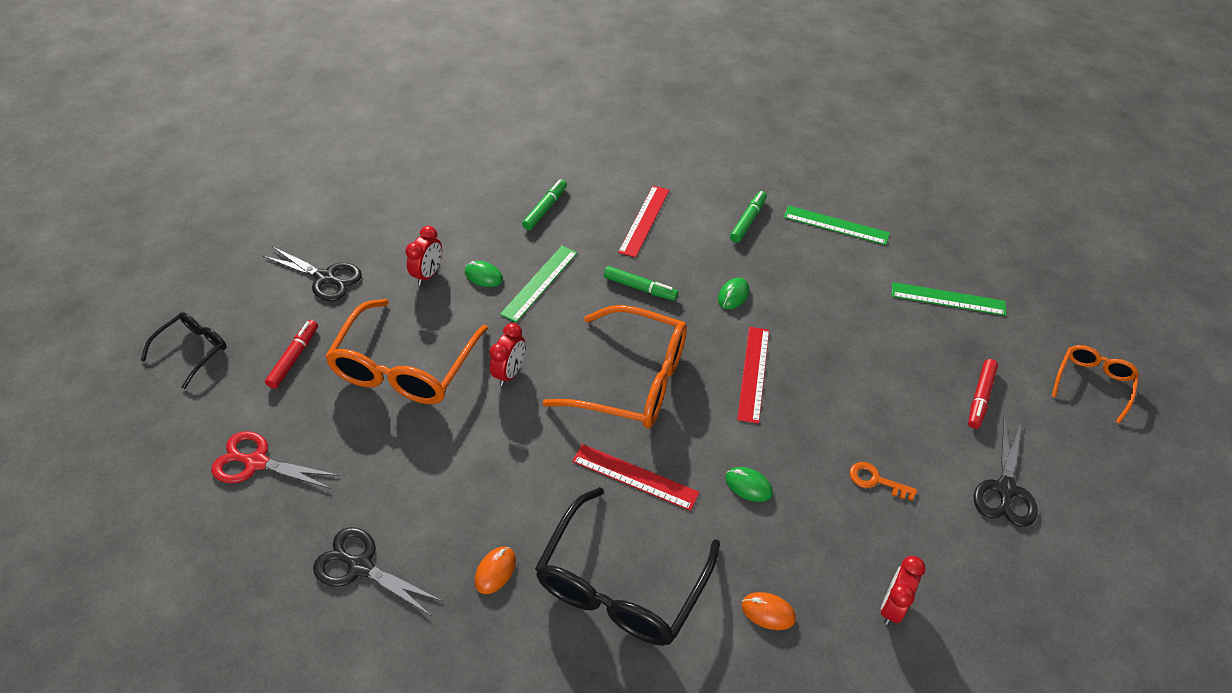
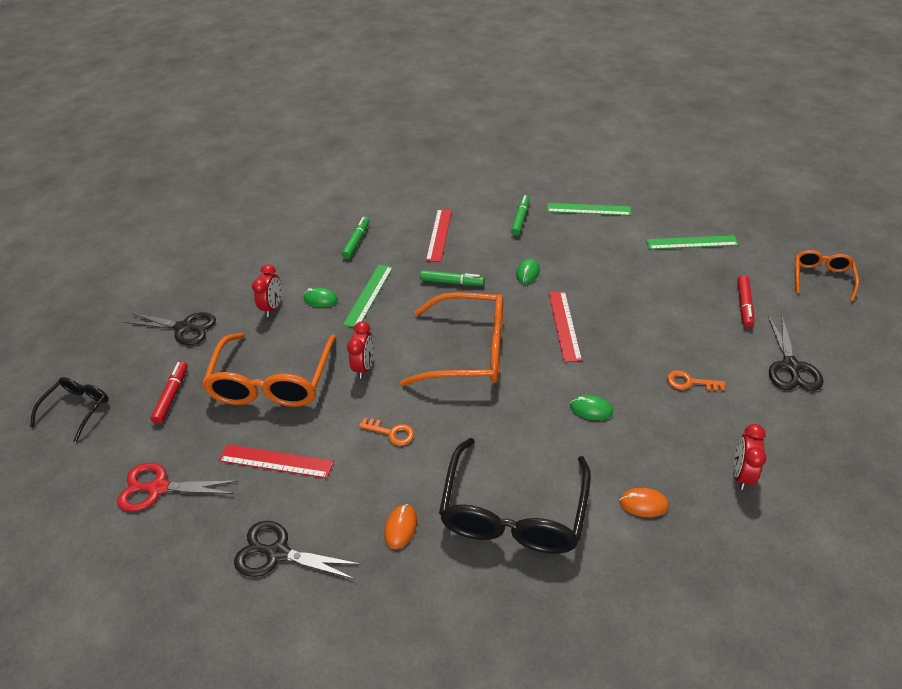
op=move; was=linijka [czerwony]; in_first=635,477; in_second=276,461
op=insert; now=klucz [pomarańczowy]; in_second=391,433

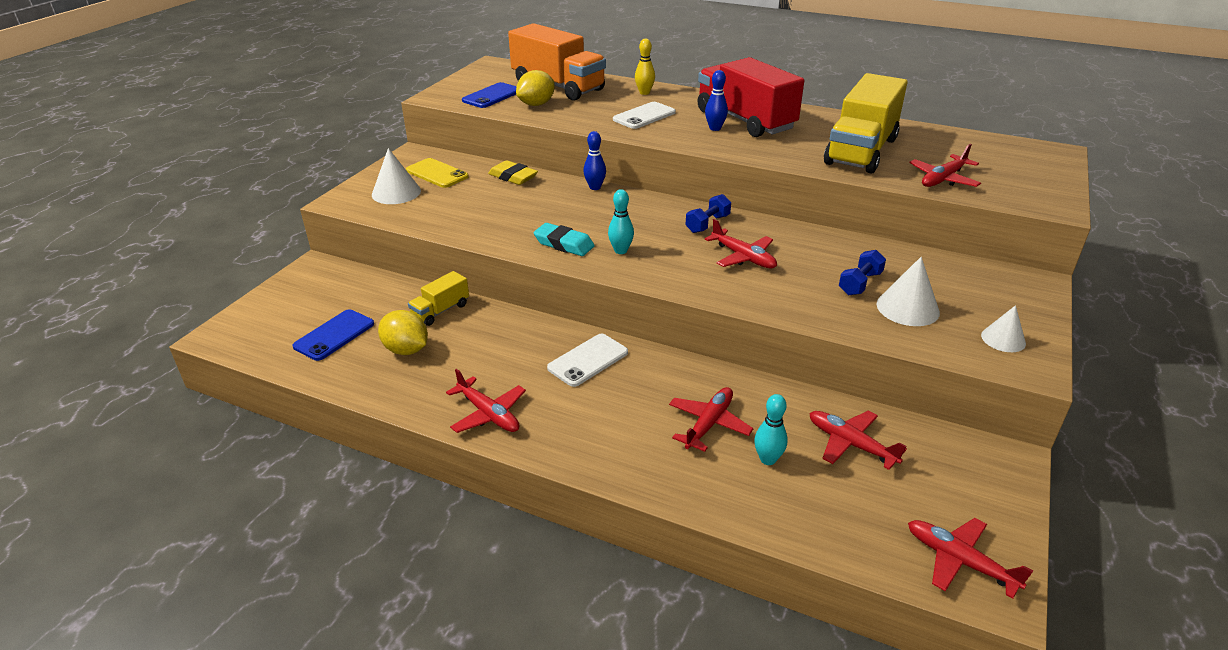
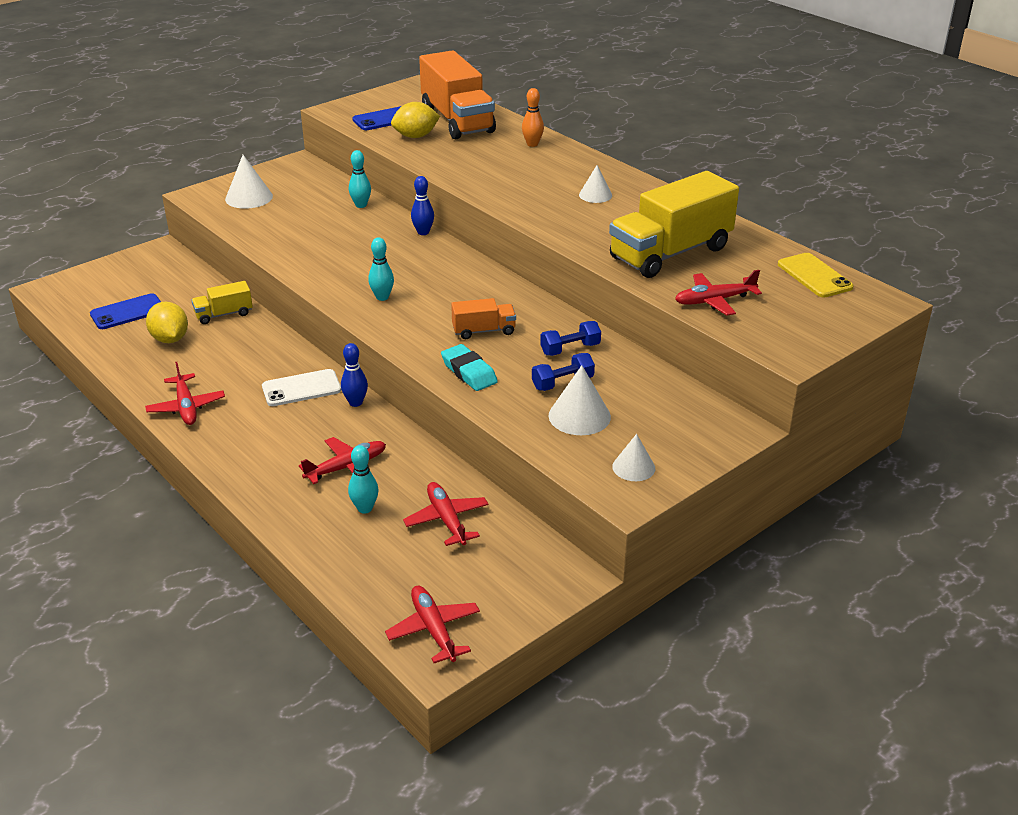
op=move; was=kręgiel [niebieski]; in_first=715,128; in_second=355,402
op=replace; was=gumka do mazania [żółty]; now=kręgiel [turkusowy]; in_first=513,177; in_second=361,205
op=move; was=gumka do mazania [turkusowy]; in_first=564,244; in_second=469,372
op=replace; was=samolot [czerwony]; now=ciężarówka [pomarańczowy]; in_first=743,257; in_second=484,331
op=recolor; was=kręgiel [żółty]; now=kręgiel [pomarańczowy]; in_first=644,93; in_second=532,144
op=move; was=hantel [niebieski]; in_first=707,224; in_second=570,349
op=replace; was=ciężarówka [czerwony]; now=stożek [biały]; in_first=745,120; in_second=595,195
op=move; was=telefon [żółty]; in_first=437,173; in_second=814,276
op=delete; was=telefon [biały]; in_first=644,116

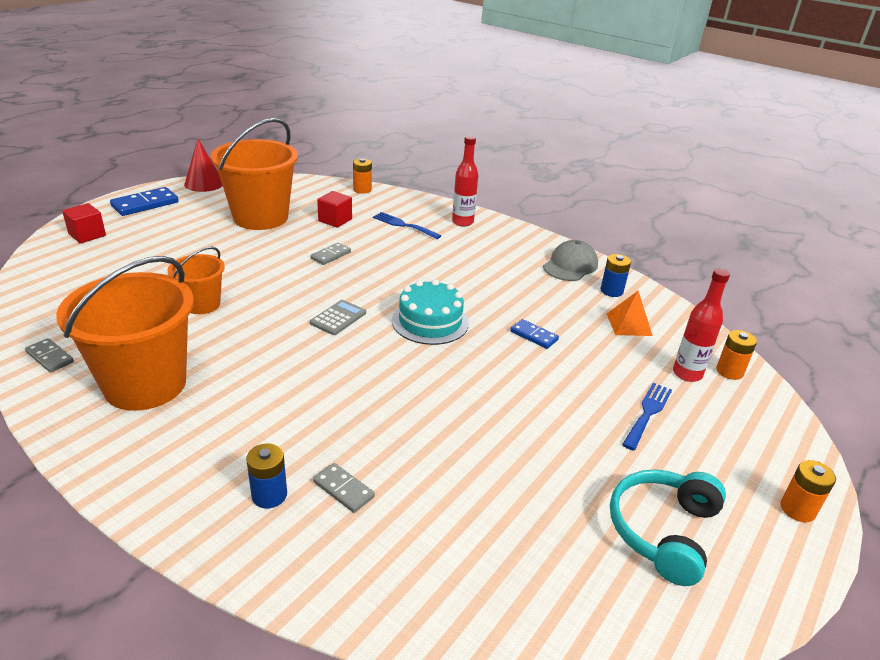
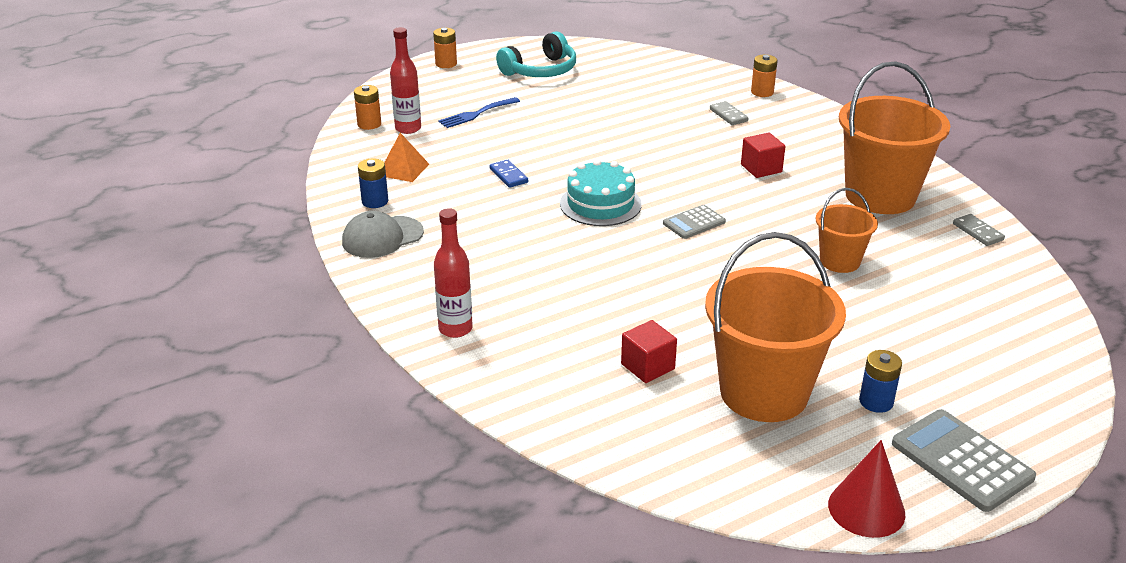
op=move; was=sześcian [czerwony]; in_first=87,235; in_second=761,168
op=move; was=bateria [pomarańczowy]; in_first=362,190; in_second=762,92
op=move; was=bateria [niebieski]; in_first=269,495; in_second=876,402
op=replace; was=kostka domina [niebieski]; now=kalkulator [szary]; in_first=145,204; in_second=961,461
op=delete; was=kostka domina [szary]; in_first=331,255
op=delete; was=widelec [niebieski]; in_first=403,225

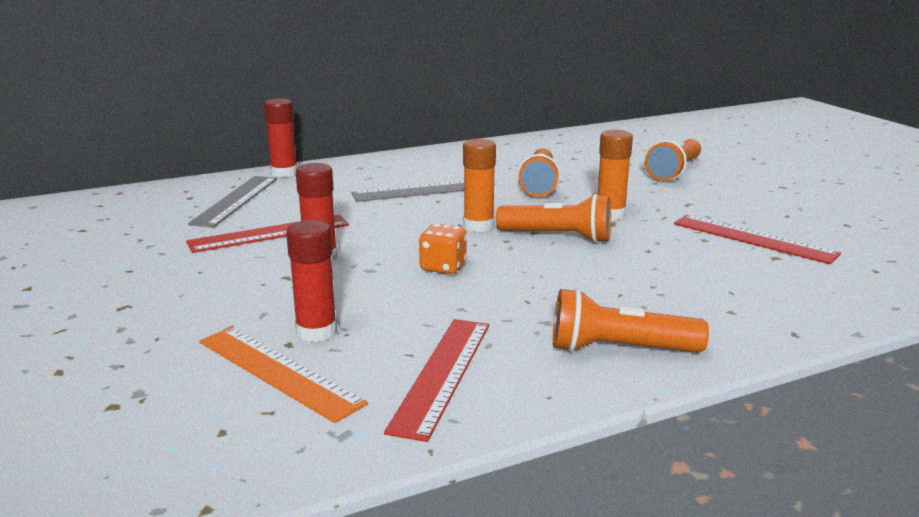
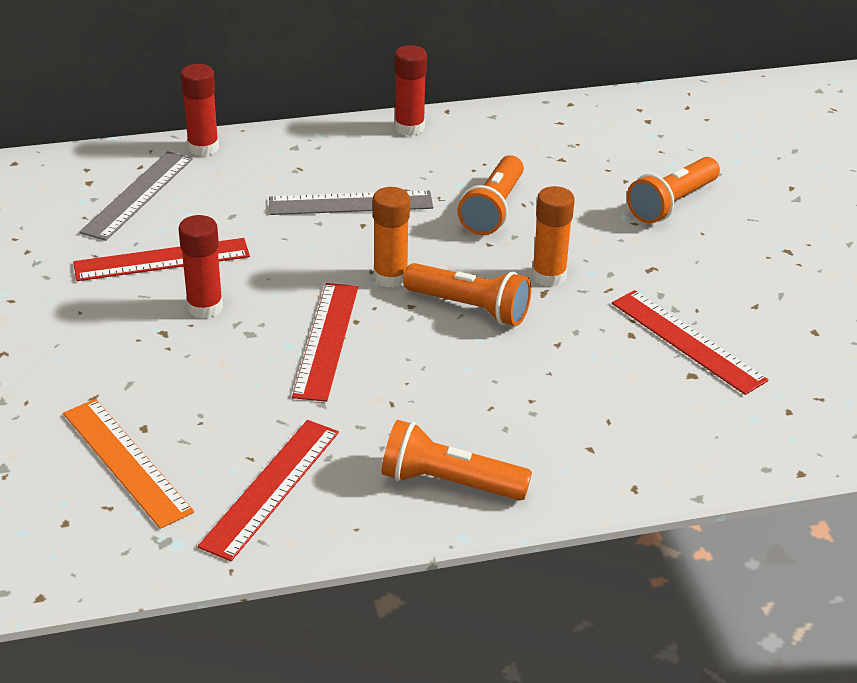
op=replace; was=kostka do gry [pomarańczowy]; now=linijka [czerwony]; in_first=443,267; in_second=326,340
op=move; was=klej w sztyfcie [czerwony]; in_first=316,332; in_second=409,127

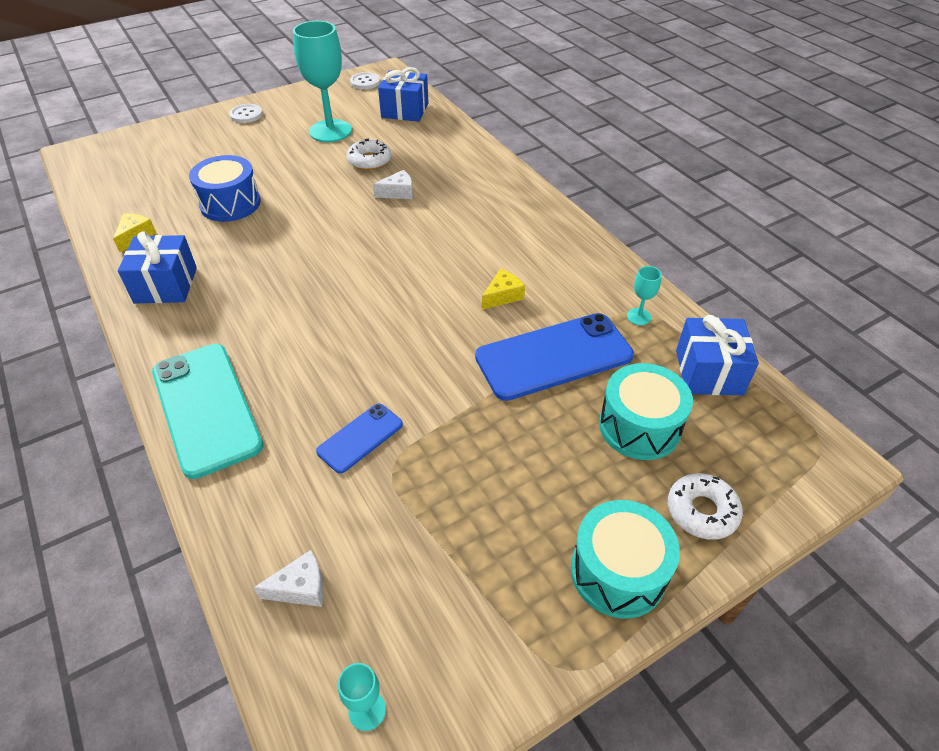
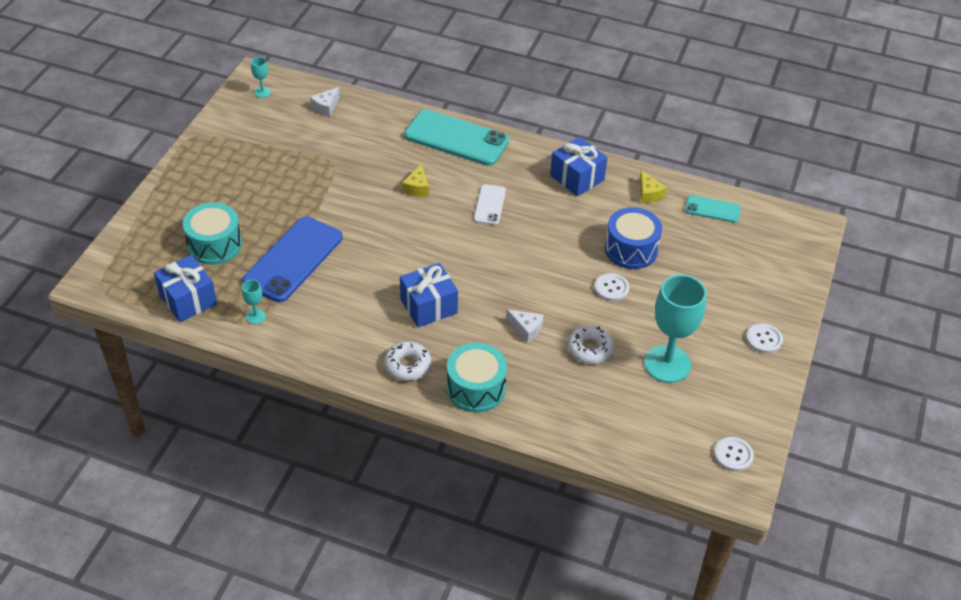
op=move; was=donut [biały]; in_first=701,511; in_second=407,365
op=move; was=prezent [niebieski]; in_first=405,110; in_second=428,306
op=move; was=ser [żółty]; in_first=502,296; in_second=417,188
op=move; was=bęben [turkusowy]; in_first=618,572; in_second=476,388
op=insert; now=telefon [biały]; in_second=489,205
op=rotate; was=ser [biały]; in_first=398,193; in_second=526,329; clockwise=-90
op=insert; now=guzik [biały]; in_second=611,288
op=insert; now=telefon [turkusowy]; in_second=712,209
op=delete; was=telefon [niebieski]; in_first=360,438

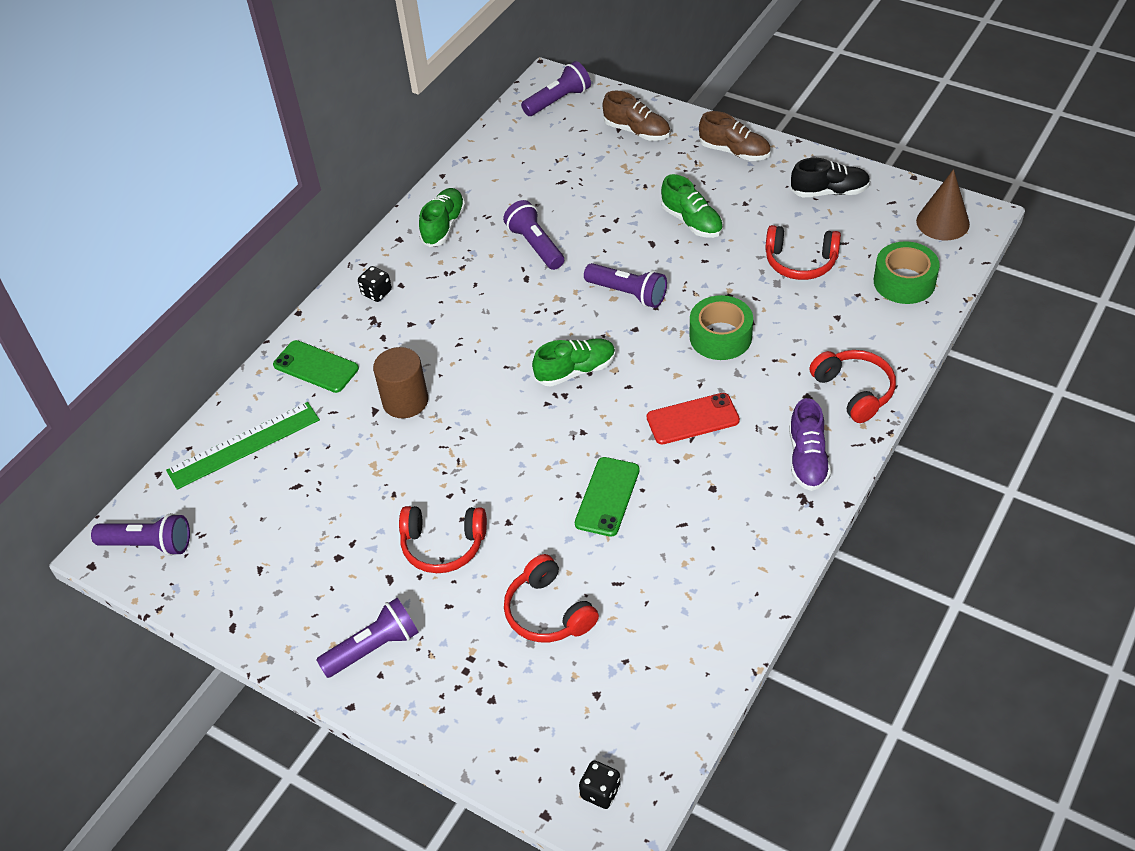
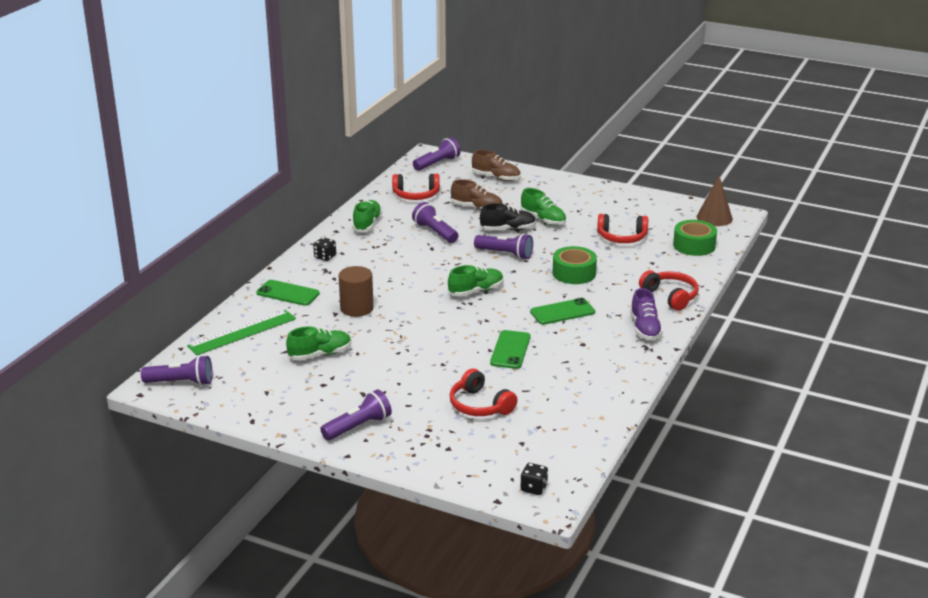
op=insert; now=but [zielony]; in_second=320,354
op=move; was=słuchawki [czerwony]; in_first=443,545; in_second=416,195
op=move; was=but [brązowy]; in_first=734,152; in_second=477,208
op=move; was=but [czarny]; in_first=829,192; in_second=508,229
op=recolor; was=telefon [czerwony]; now=telefon [zielony]; in_first=692,419; in_second=562,312

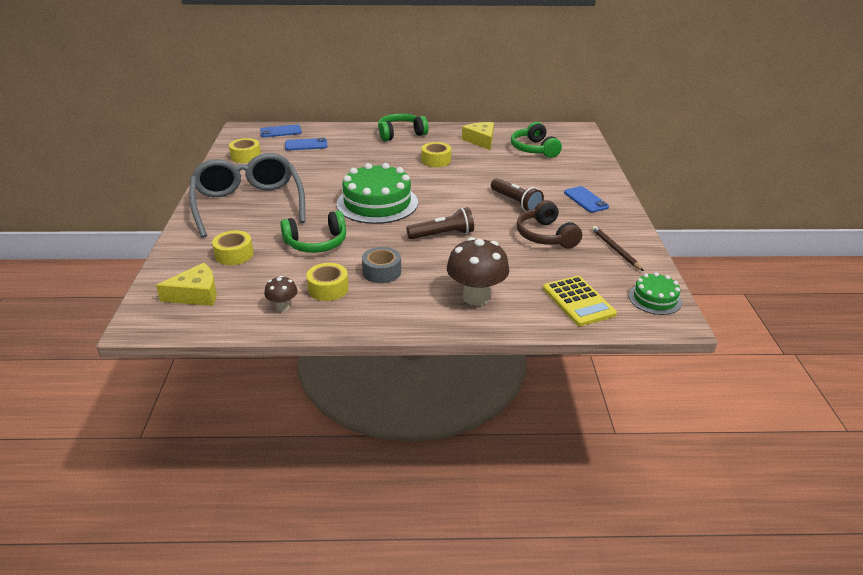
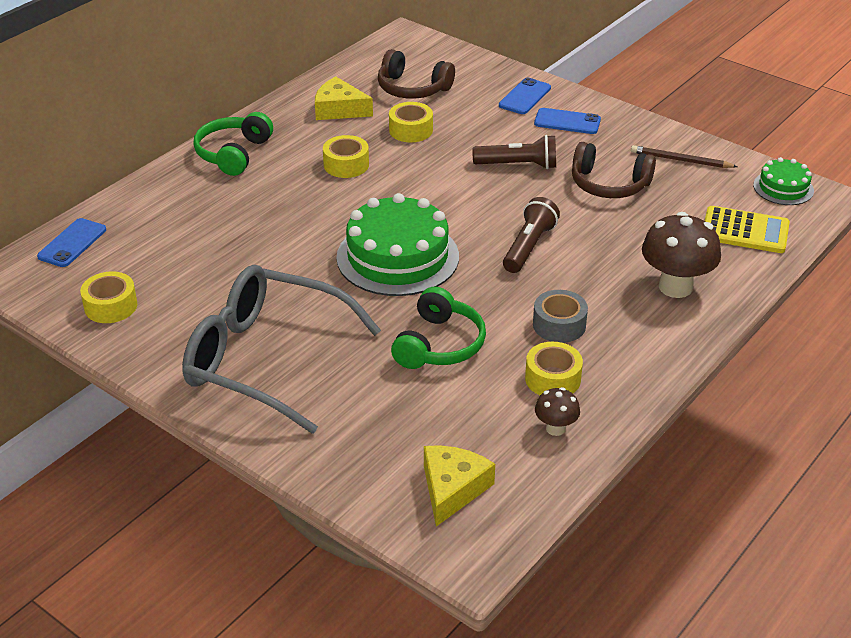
op=recolor; was=słuchawki [zielony]; now=słuchawki [brązowy]; in_first=534,149; in_second=412,88
op=move; was=taśma klejąca [żółty]; in_first=234,254; in_second=411,130
op=move; was=telefon [niebieski]; in_first=306,145; in_second=525,97

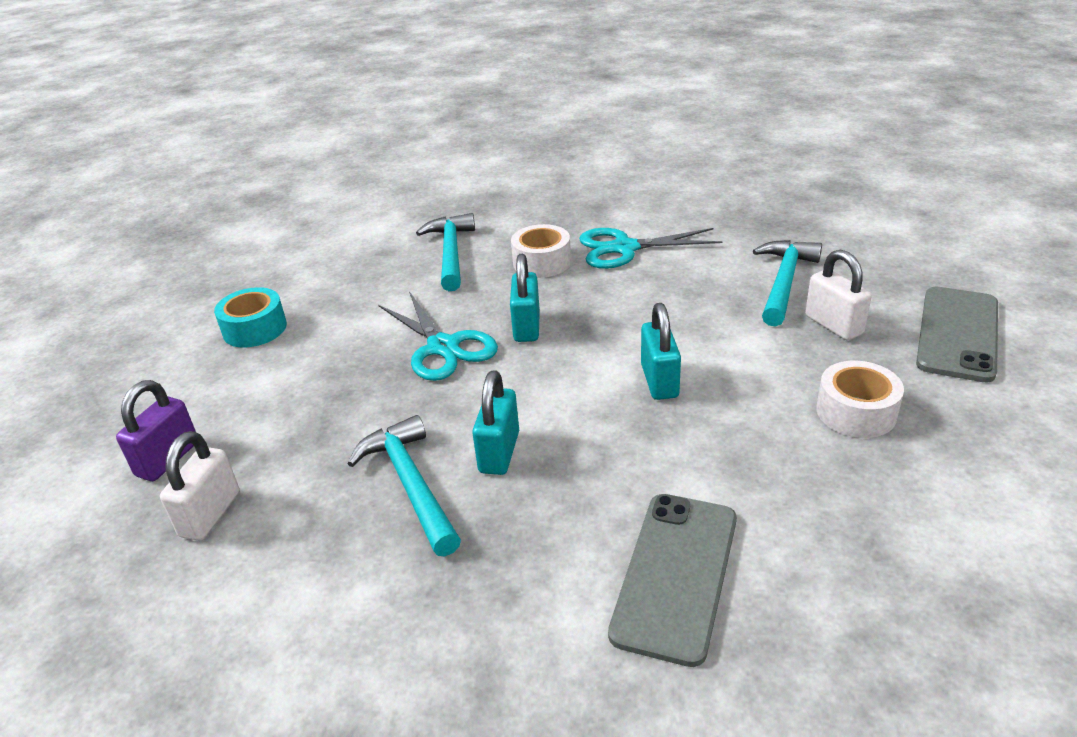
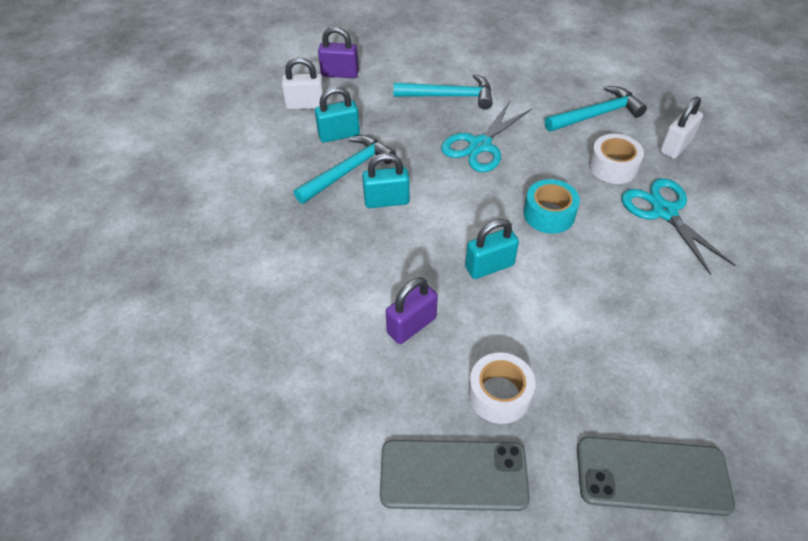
op=move; was=kłódka [turkusowy]; in_first=527,327; in_second=339,135
op=move; was=telefon [szary]; in_first=675,574; in_second=453,475
op=insert; now=kłódka [fioletowy]; in_second=411,325
op=move; was=młotek [turkusowy]; in_first=784,282; in_second=449,96
op=move; was=taśma klejąca [turkusowy]; in_first=255,329; in_second=549,214
op=move; was=kłódka [biały]; in_first=833,325; in_second=675,146

